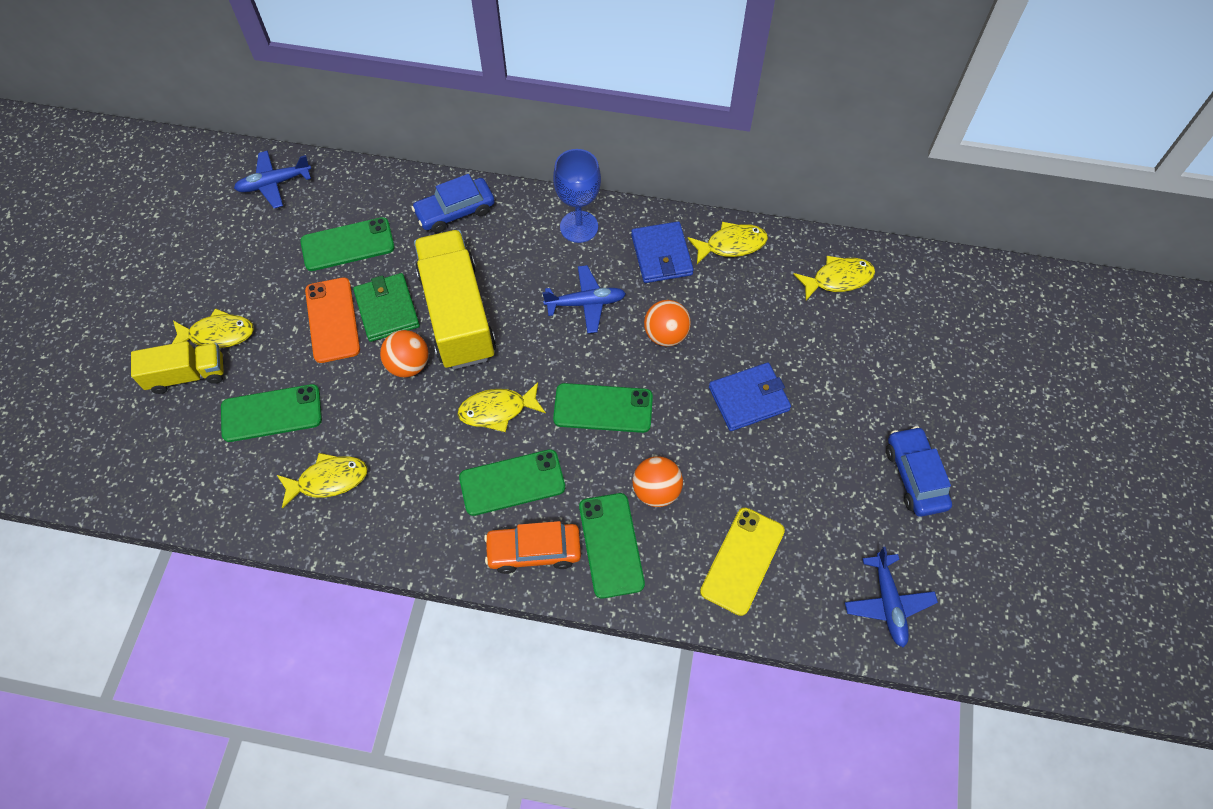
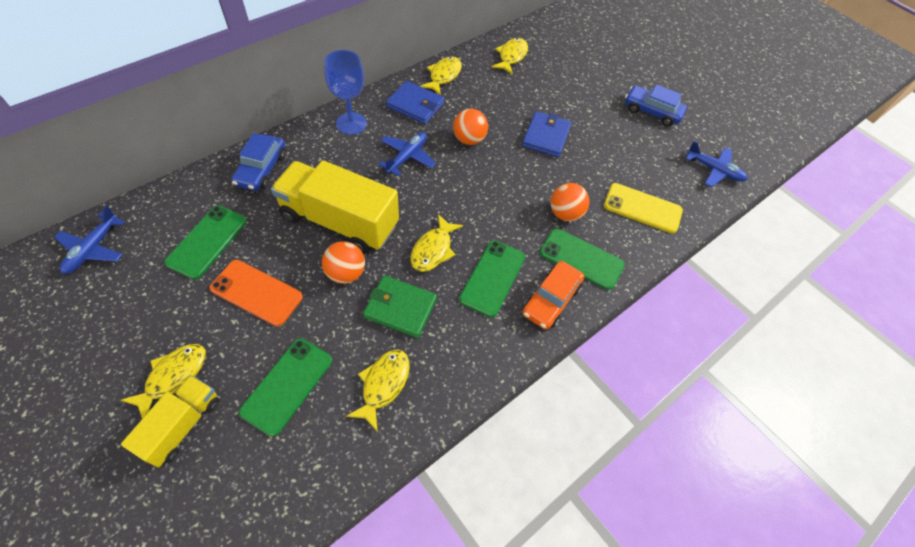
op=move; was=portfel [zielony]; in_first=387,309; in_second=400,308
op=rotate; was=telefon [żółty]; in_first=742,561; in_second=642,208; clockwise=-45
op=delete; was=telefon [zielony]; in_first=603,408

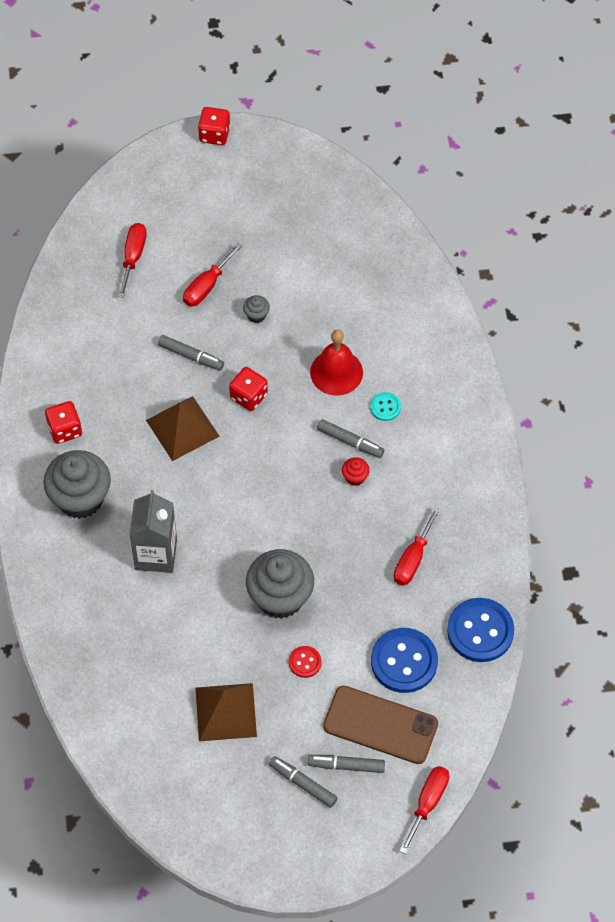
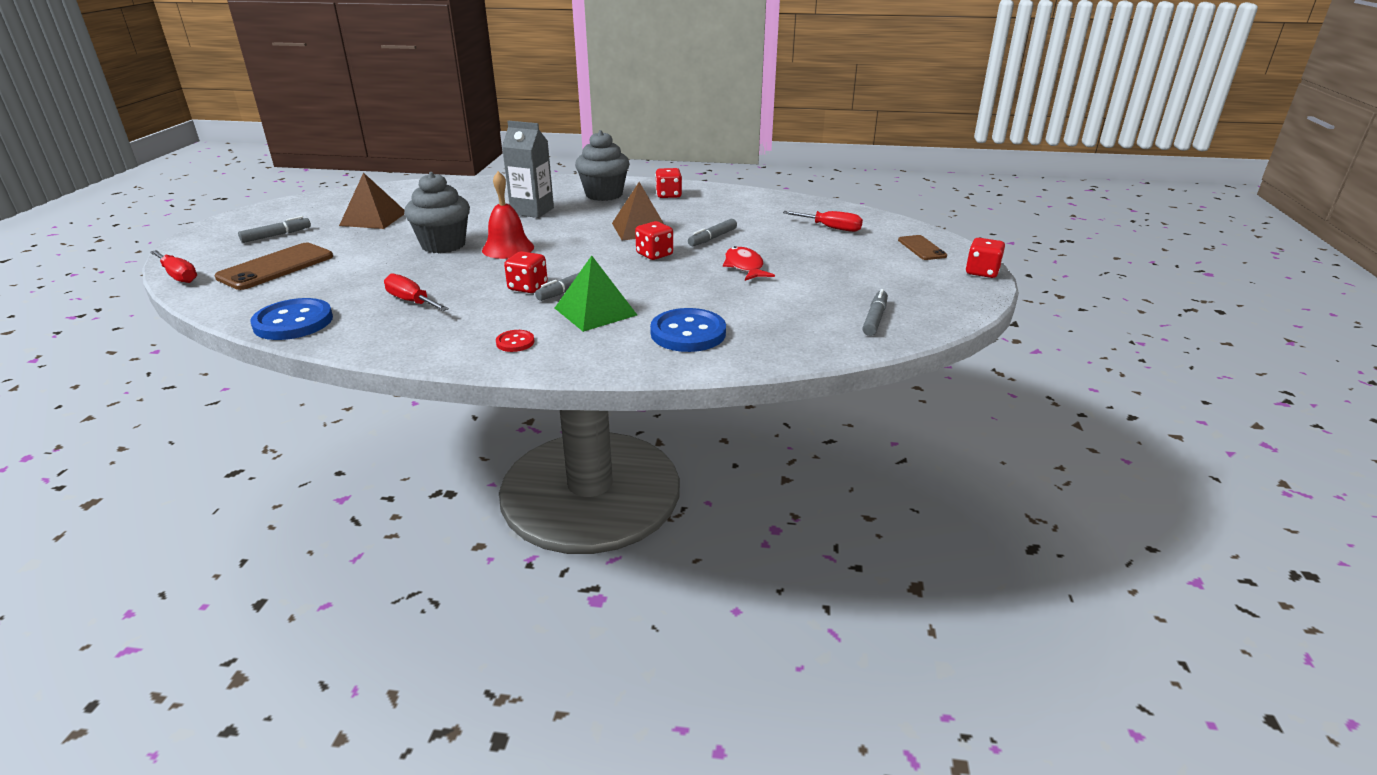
op=move; was=dzwonek [czerwony]; in_first=336,372; in_second=508,248
op=move; was=guzik [czerwony]; in_first=305,662; in_second=515,342
op=replace; was=muffinka [czerwony]; now=kostka do gry [czerwony]; in_first=355,477; in_second=528,287
op=replace; was=guzik [turkusowy]; now=piramida [zielony]; in_first=385,407; in_second=595,311
op=move; was=guzik [niebieski]; in_first=404,661; in_second=688,333
op=replace; was=muffinka [szary]; now=ryba [czerwony]; in_first=256,315; in_second=744,267
op=move; was=flamaster [szary]; in_first=346,765; in_second=875,319
op=insert; now=telefon [brązowy]; in_second=922,248
op=delete; was=śrubokręt [czerwony]; in_first=207,286

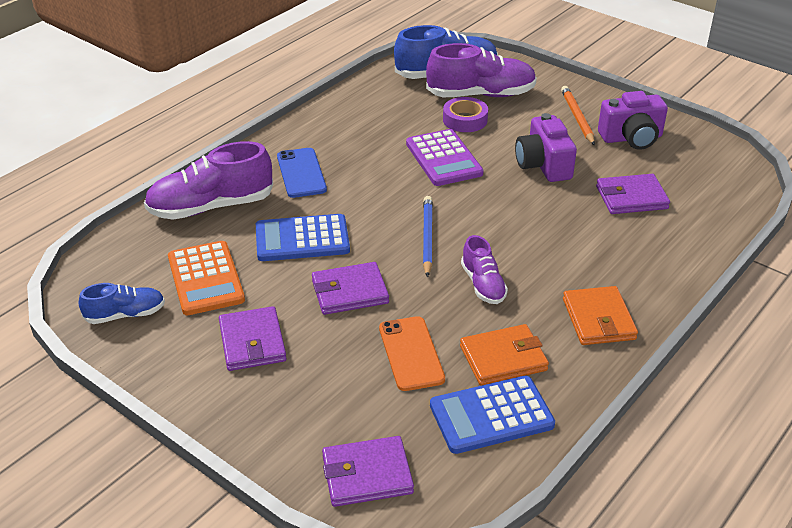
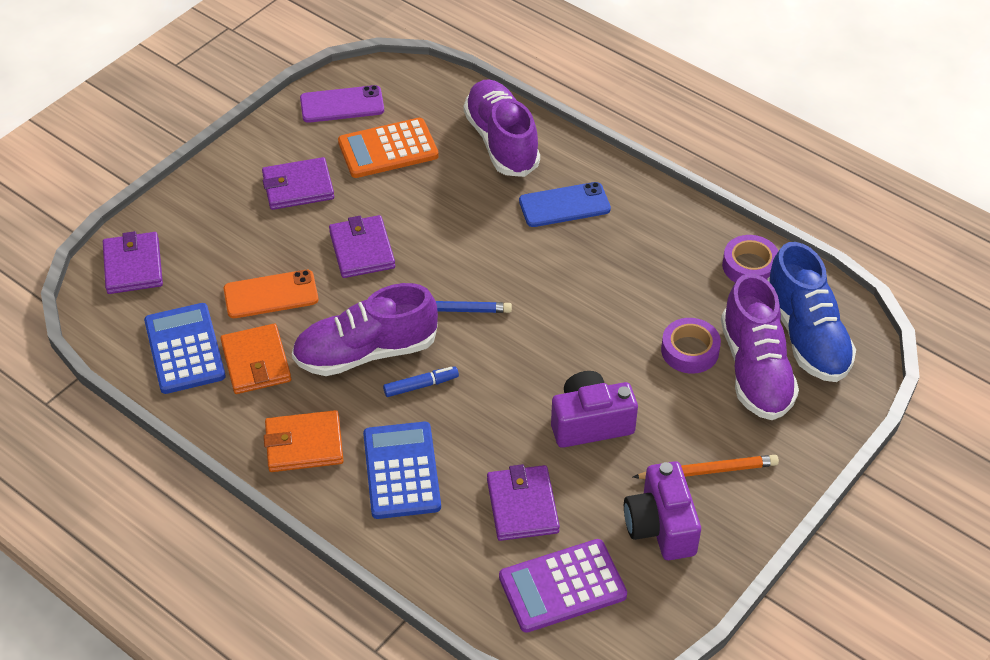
op=resize; was=but [fioletowy]; in_first=483,284; in_second=366,352; ratio=1.8
op=replace; was=but [niebieski]; now=telefon [fioletowy]; in_first=125,315; in_second=342,104
op=move; was=kalkulator [niebieski]; in_first=302,239; in_second=401,471
op=insert; now=flamaster [niebieski]; in_second=421,385
op=move; was=kalkulator [fioletowy]; in_first=443,159; in_second=562,586
op=insert; now=taśma klejąca [fioletowy]; in_second=749,266

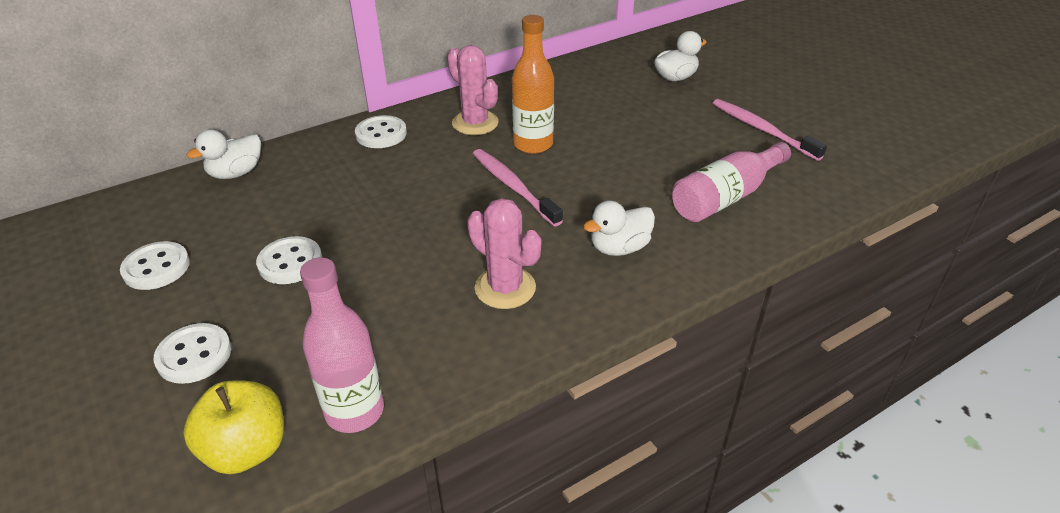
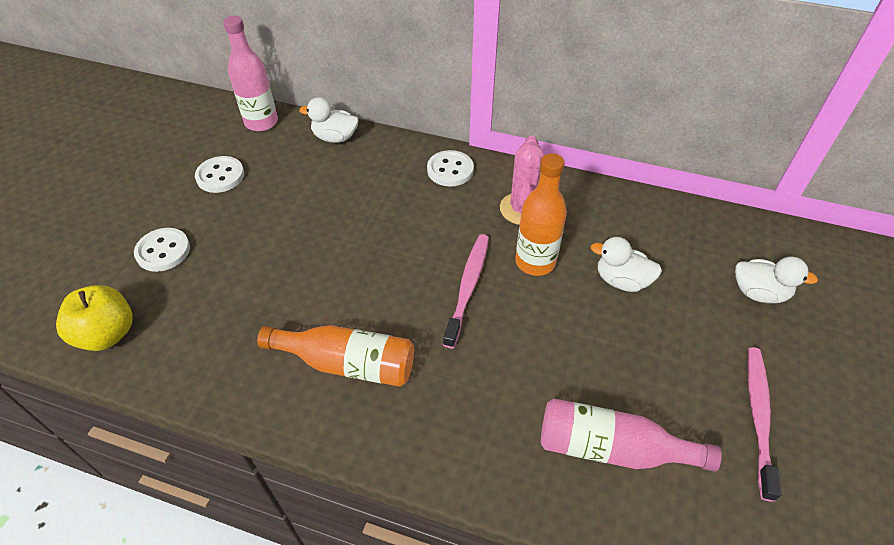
op=move; was=butelka [różowy]; in_first=354,411; in_second=261,122
op=replace; was=kaktus [różowy]; now=butelka [pomarańczowy]; in_first=505,288; in_second=347,363
op=move; was=kaczka [biały]; in_first=619,248; in_second=621,280
op=delete; was=guzik [biały]; in_first=290,262

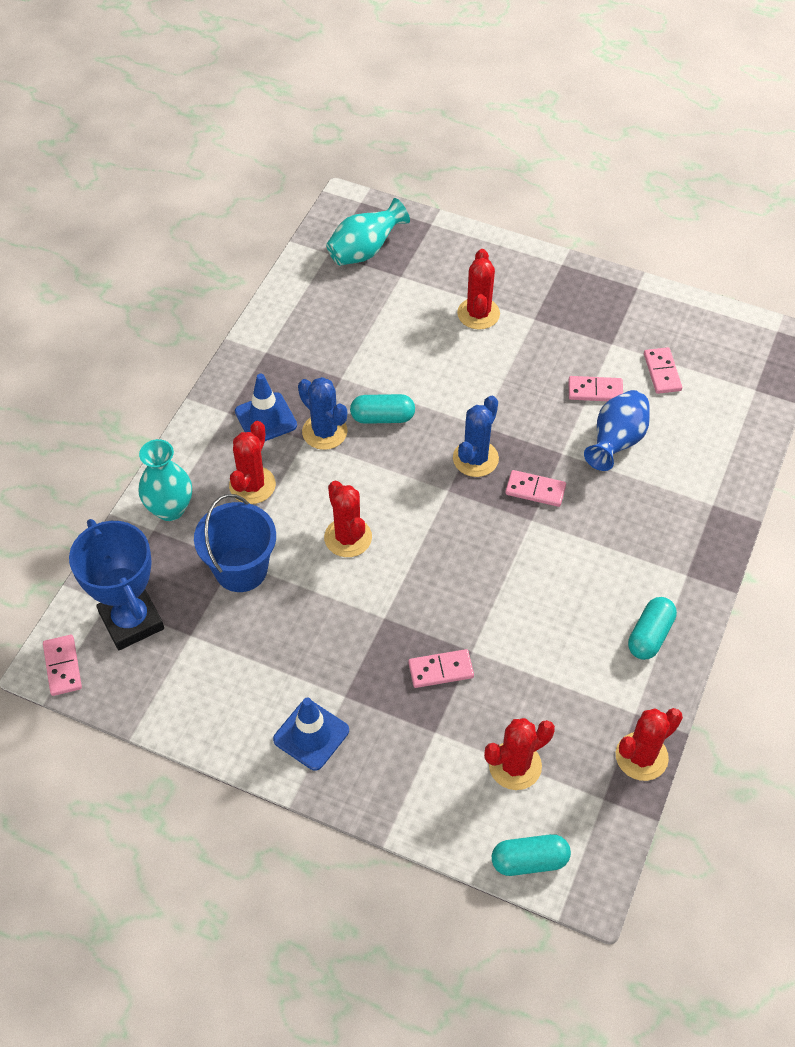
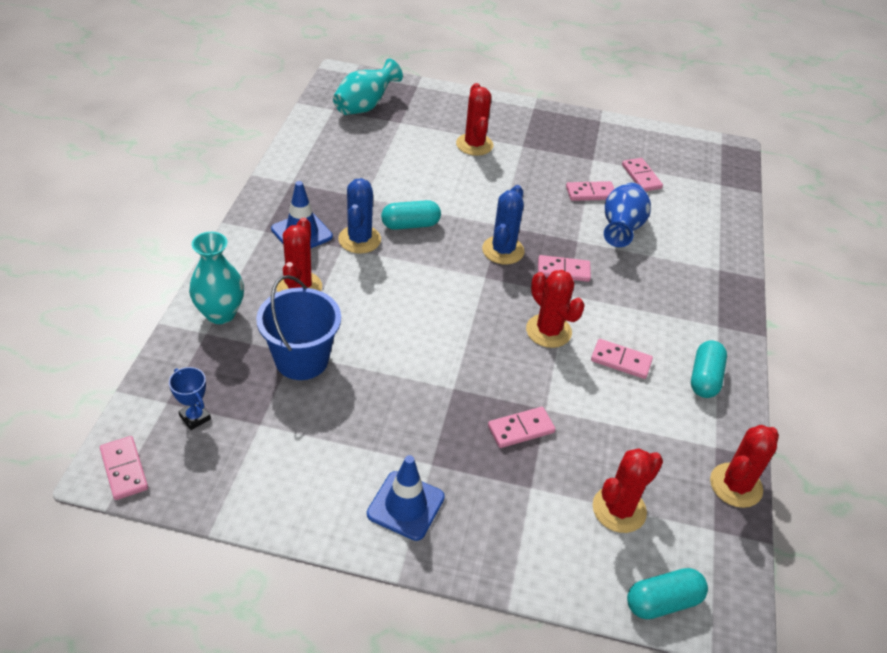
op=resize; was=puchar [niebieski]; in_first=131,621; in_second=195,417; ratio=0.44
op=rotate; was=kaktus [niebieski]; in_first=324,432; in_second=359,239; clockwise=60
op=move; was=kaktus [czerwony]; in_first=348,537; in_second=548,331
op=insert; now=kostka domina [różowy]; in_second=621,360

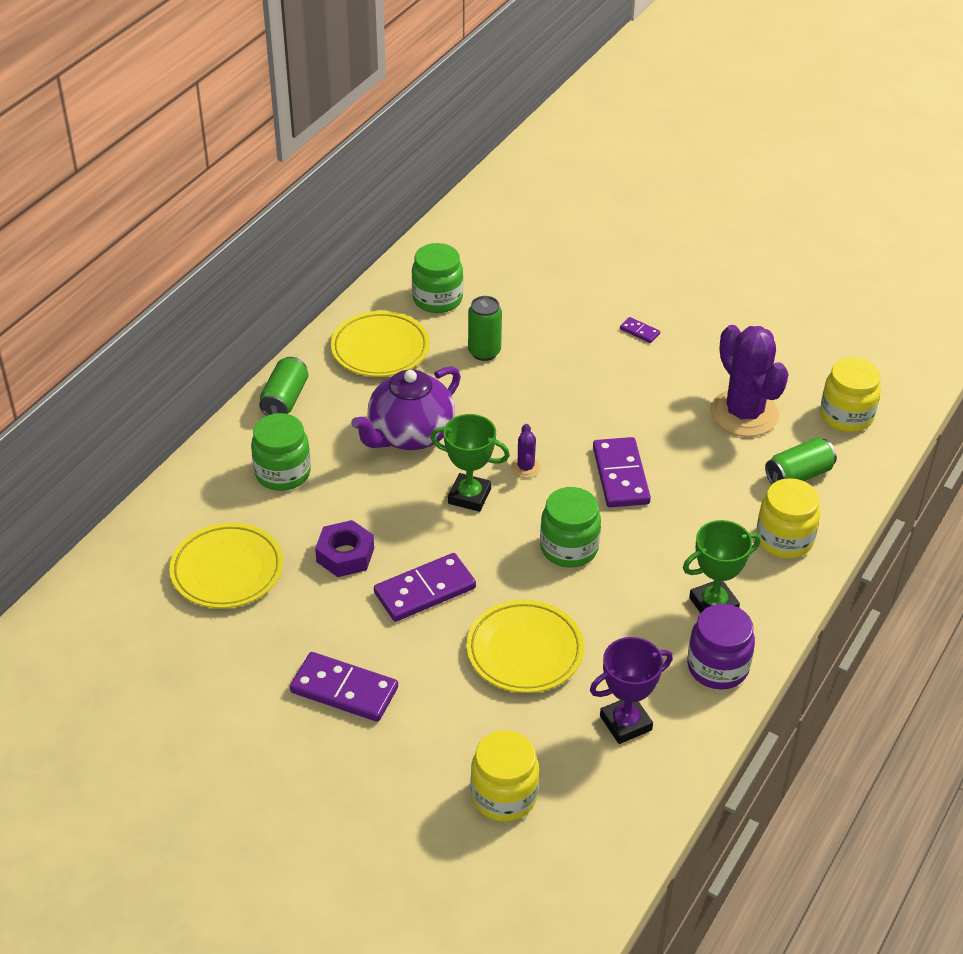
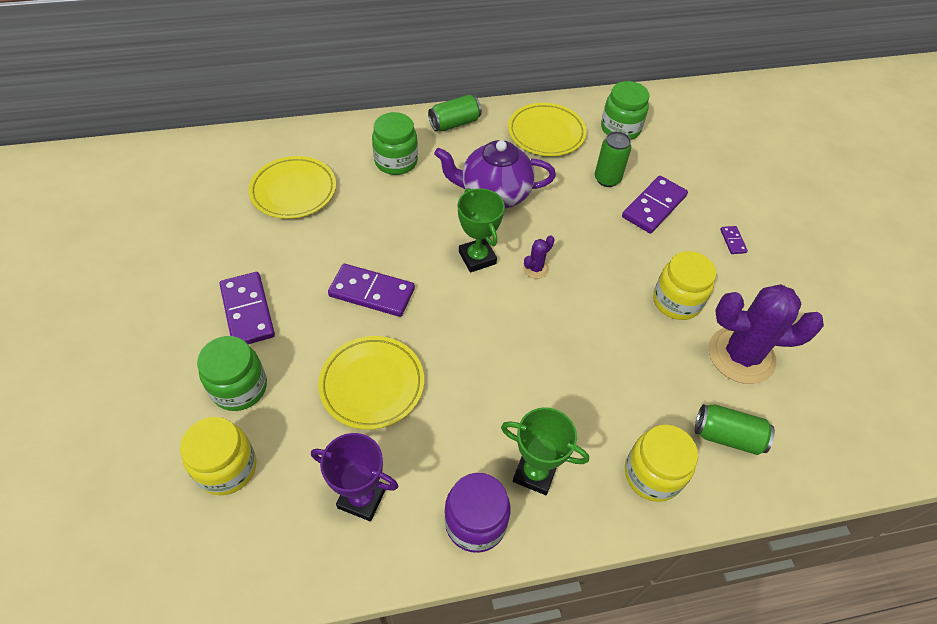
op=move; was=słoik [zielony]; in_first=569,548; in_second=239,388
op=move; was=kostka domina [fioletowy]; in_first=621,475; in_second=654,207
op=move; was=słoik [żółty]; in_first=846,416; in_second=676,301
op=rotate; was=kaktus [fioletowy]; in_first=744,413; in_second=741,355; clockwise=75
op=delete; was=nakrętka [fioletowy]; in_first=345,555

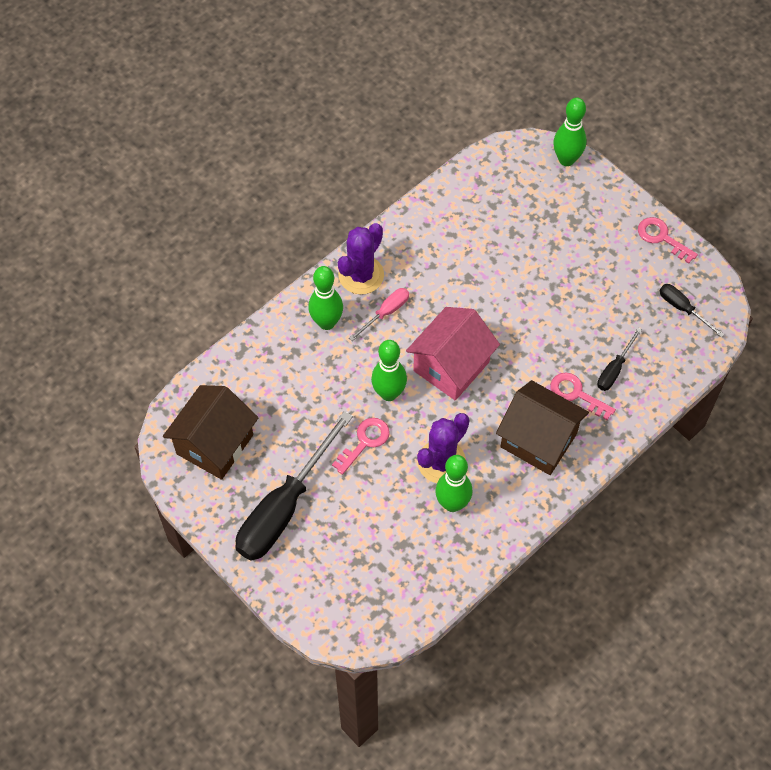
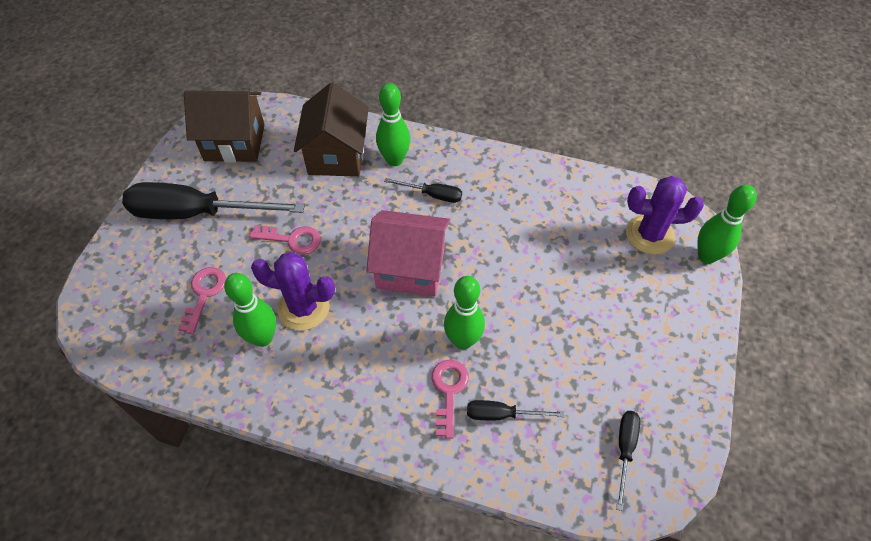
op=move; was=klucz [różowy]; in_first=661,238; in_second=204,294
op=move; was=domek [brązowy]; in_first=538,440; in_second=336,155
op=recolor; was=śrubokręt [różowy]; now=śrubokręt [czarny]; in_first=386,313; in_second=432,195
op=move; was=kręgiel [zielony]; in_first=389,393; in_second=463,340
op=move; was=kaktus [fioletowy]; in_first=361,275; in_second=650,235

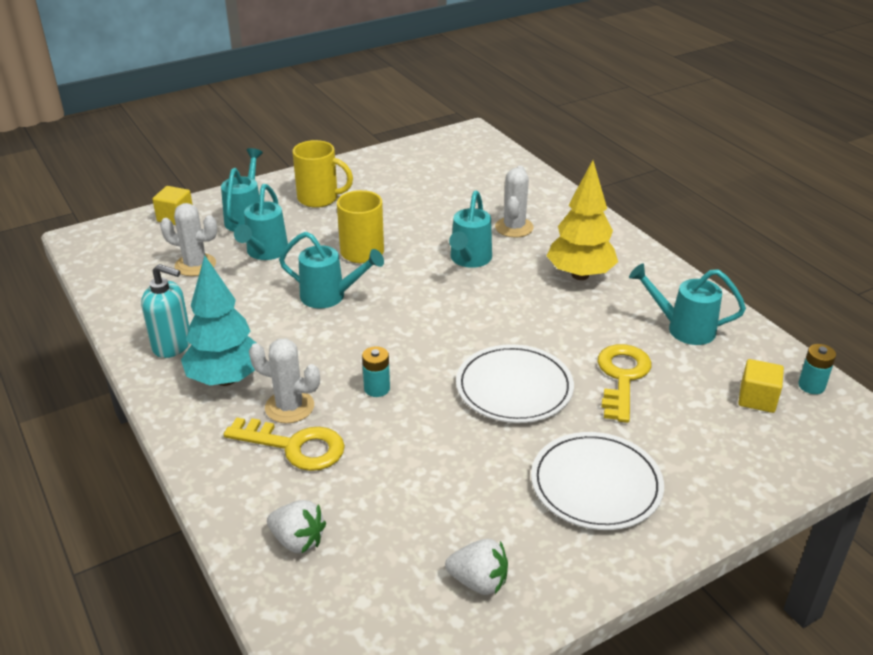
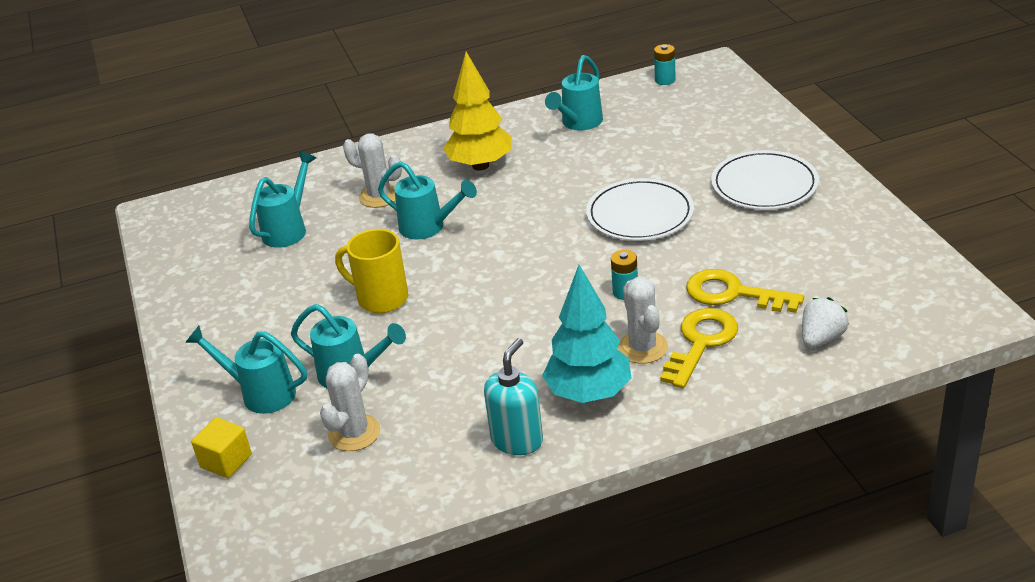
op=move; was=konewka [turkusowy]; in_first=330,296; in_second=289,229
op=rotate; was=kaktus [biały]; in_first=289,407; in_second=642,347; clockwise=-45
op=move; was=klucz [żółty]; in_first=622,377; in_second=733,293
op=delete; was=kubek [żółty]; in_first=319,198
op=delete; was=truskawka [biały]; in_first=478,582
op=delete; was=sześcian [żółty]; in_first=757,399

